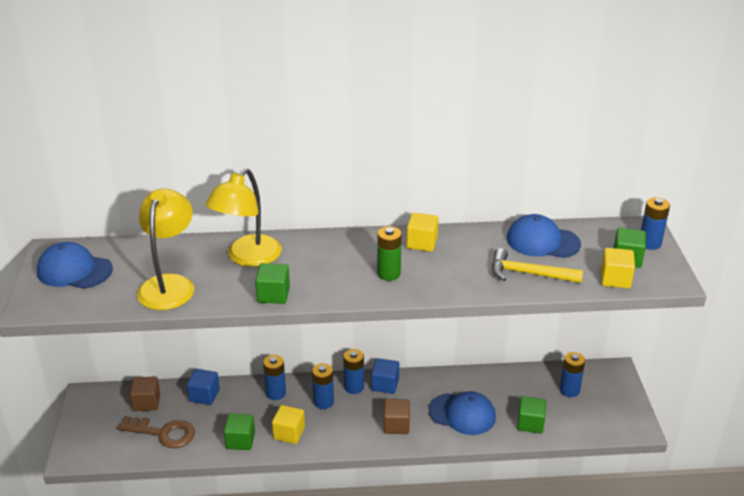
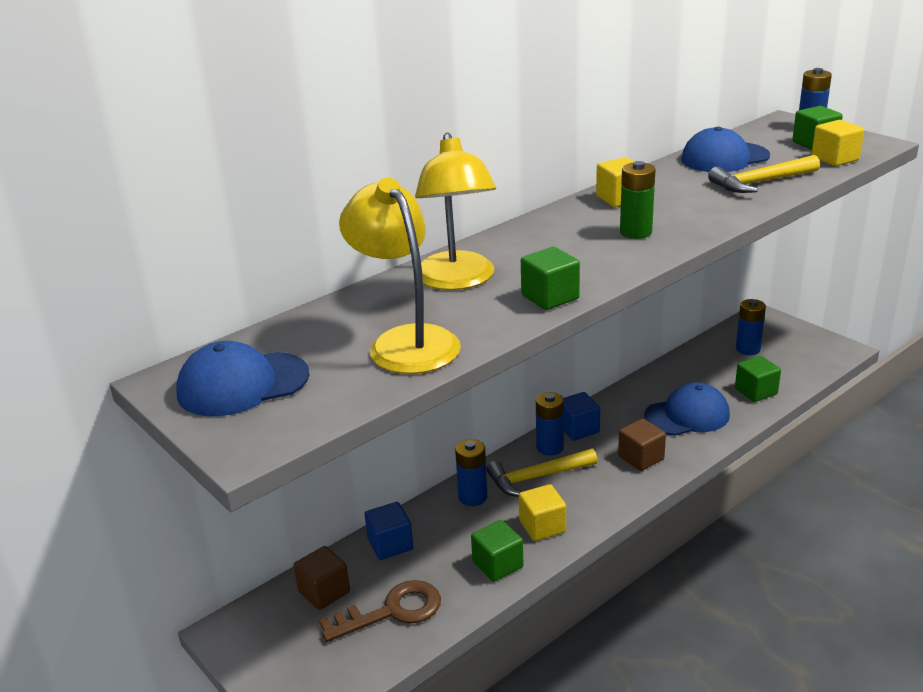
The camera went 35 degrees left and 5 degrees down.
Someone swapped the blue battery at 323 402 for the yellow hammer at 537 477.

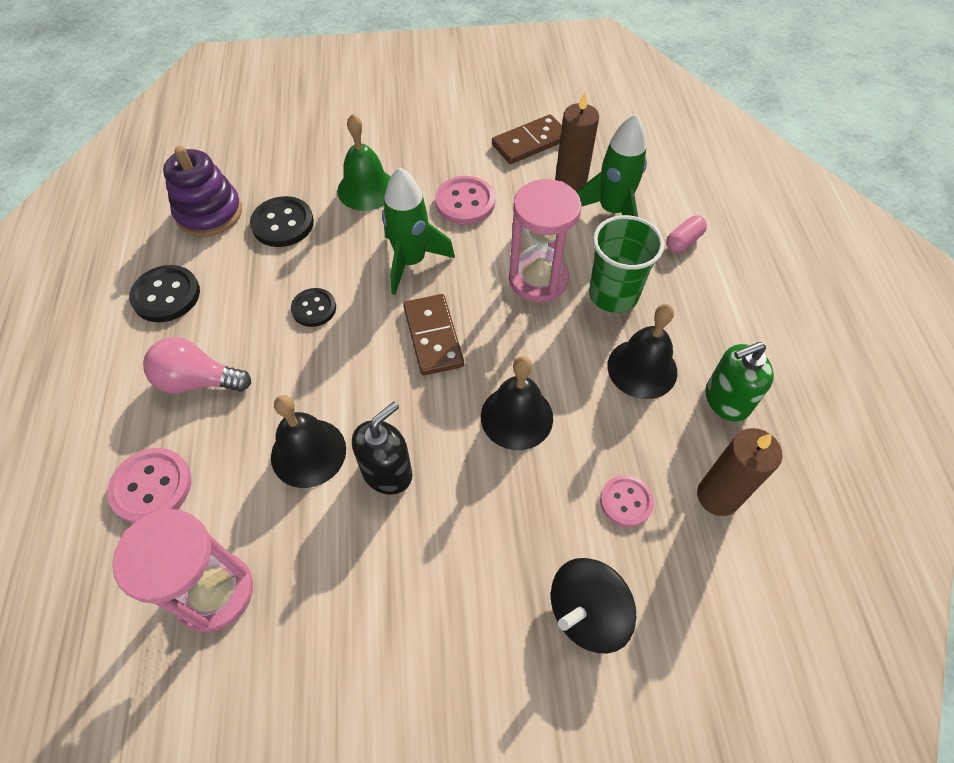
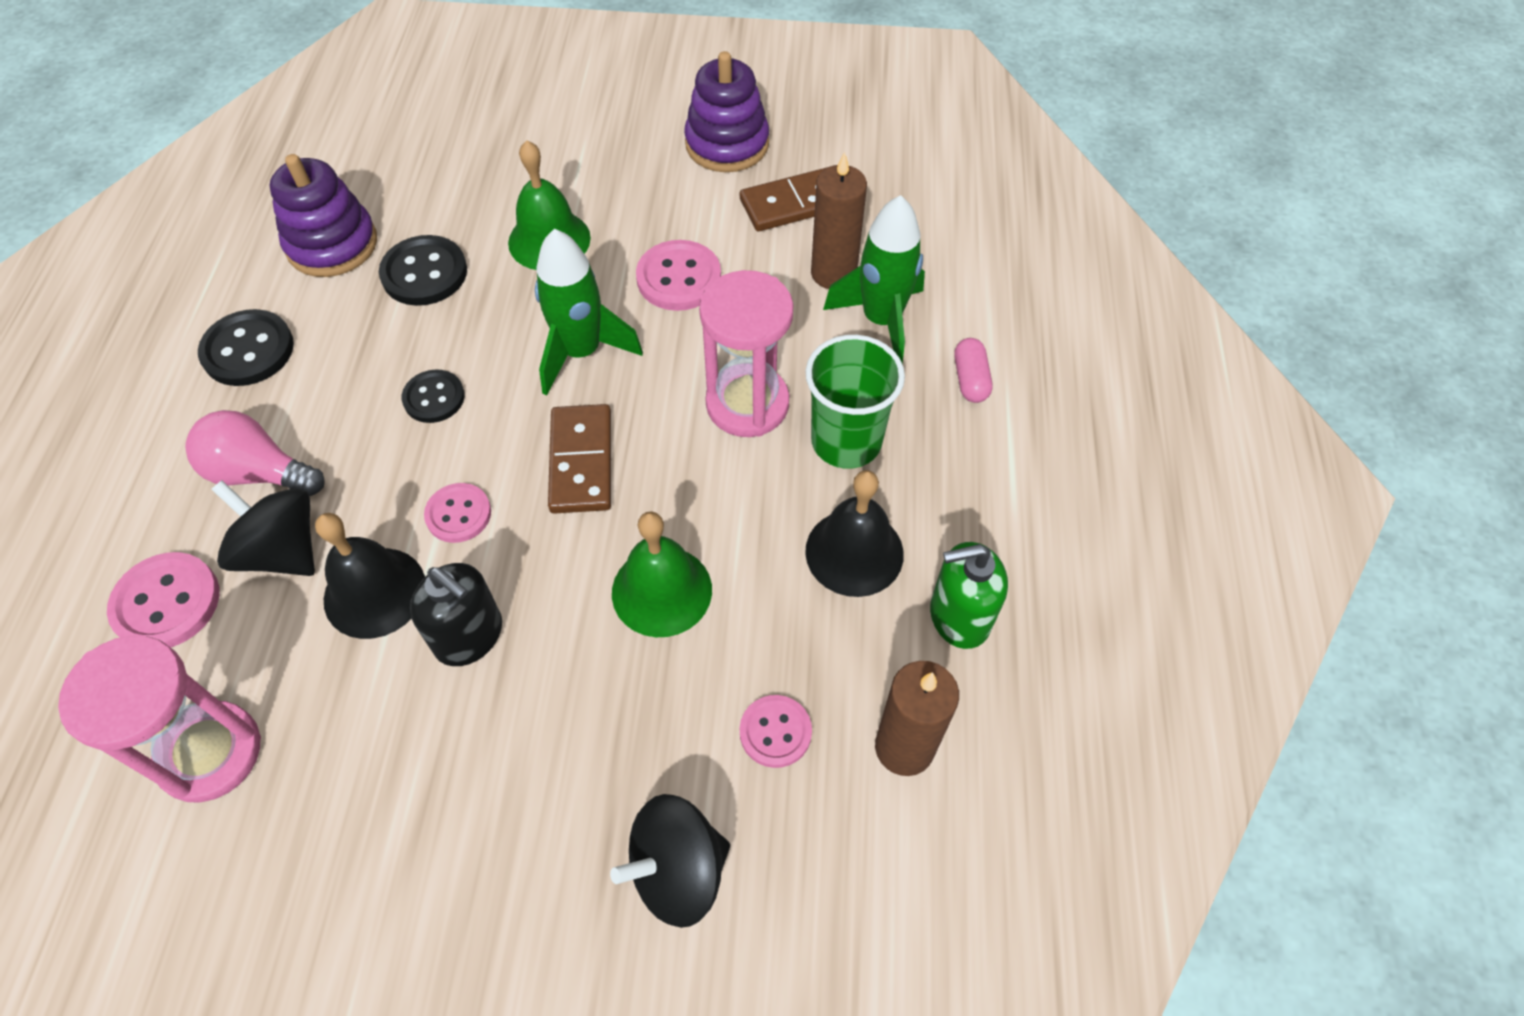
The camera went 10 degrees right and 0 degrees up.
Someone put down the black spinning top at 282 551.
Someone rotated the black soap dispenser at 387 472 by 75 degrees clockwise.
Someone put down the pink button at 458 514.
Someone repainted the black bell at 516 417, which became the green bell at 662 591.
Someone put down the purple stacking toy at 727 144.
Someone rotated the pink capsule at 683 241 by 60 degrees counterclockwise.

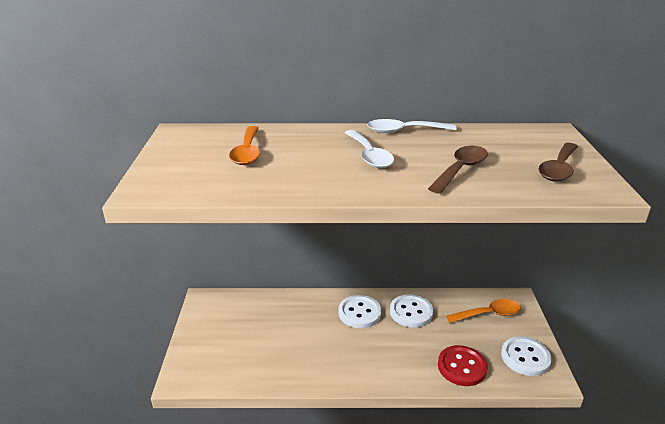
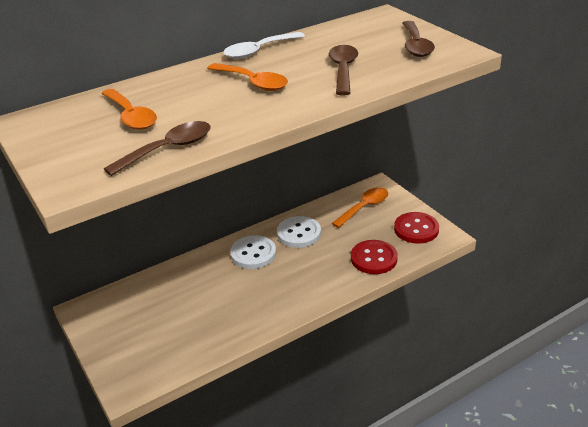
The camera went 30 degrees left and 5 degrees up.
Someone put down the brown spoon at 168 149.
Someone repainted the white spoon at 369 155, which became the orange spoon at 252 82.
Someone repainted the white button at 525 357, which became the red button at 416 229.

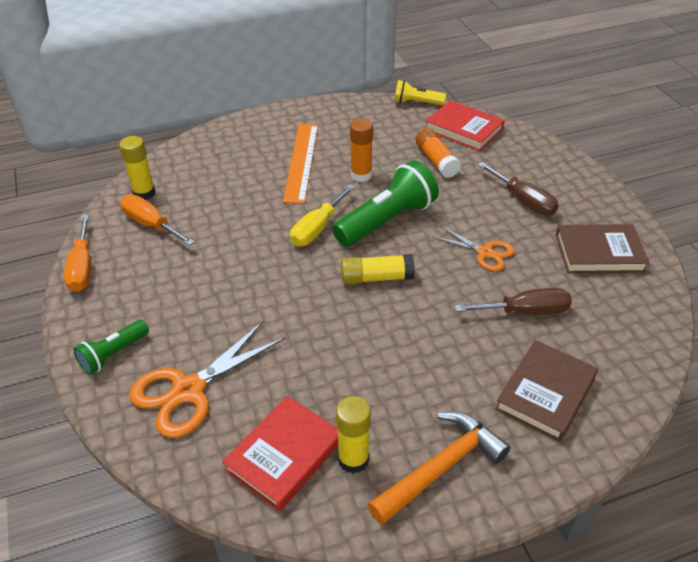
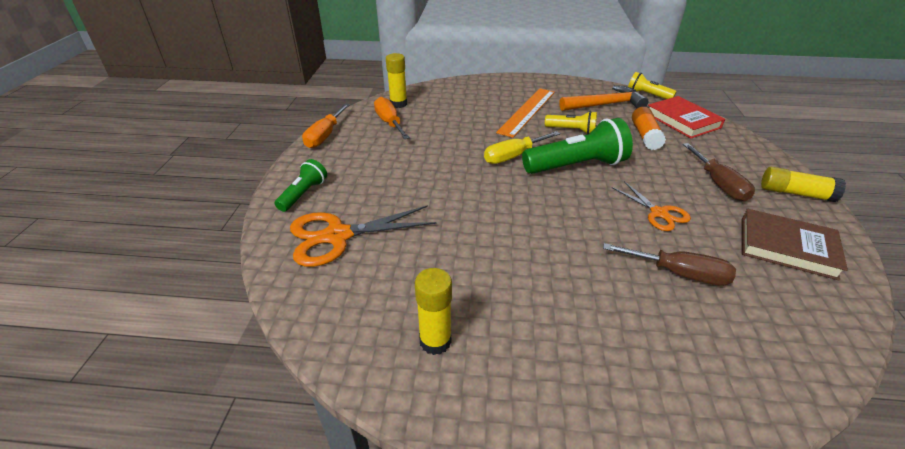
The camera went 25 degrees right and 5 degrees down.
Someone rotated the green flashlight at 113 354 by 135 degrees clockwise.
Someone swapped the orange glue stick at 361 175 for the yellow flashlight at 571 130.
Someone carried the orange hammer from 441 467 to 605 105.
Someone carried the yellow glue stick from 376 278 to 795 193.
Someone took away the red book at 284 455.
Someone took away the brown book at 545 393.

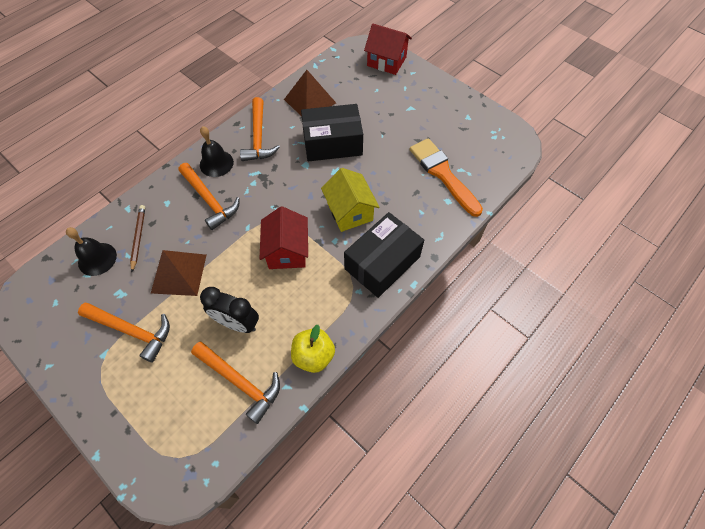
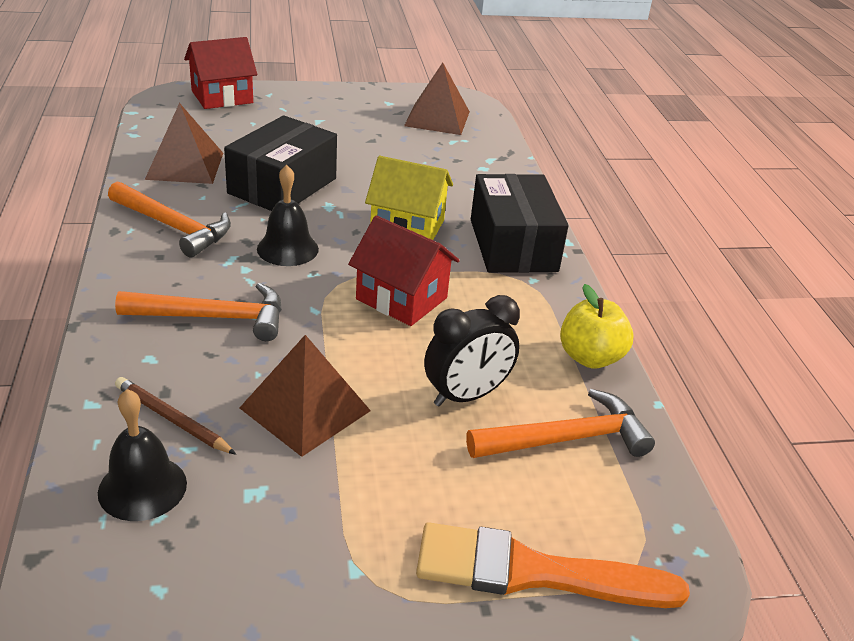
The camera went 55 degrees left and 25 degrees down.
Someone carried the black bell from 216 163 to 287 249.
Someone put down the brown pyramid at 437 118.
Someone carried the orange brush from 443 174 to 533 572.
Someone took away the orange hammer at 131 331.

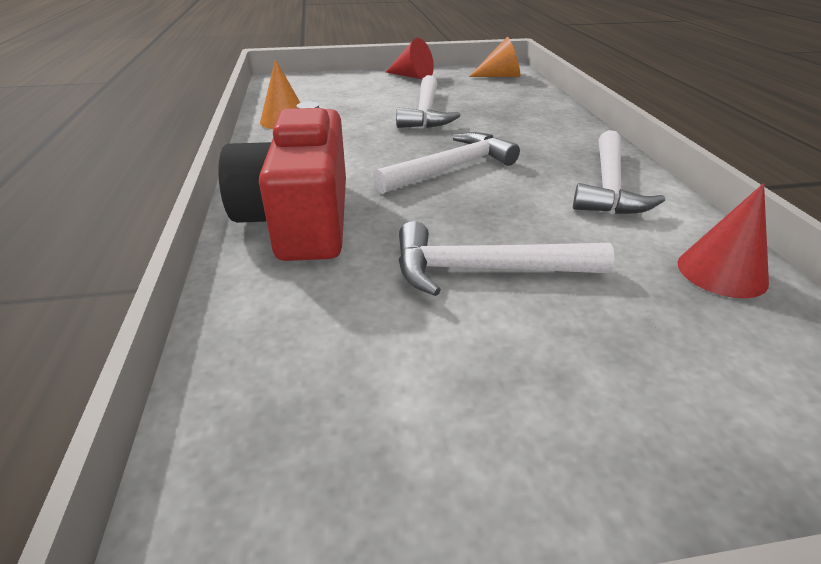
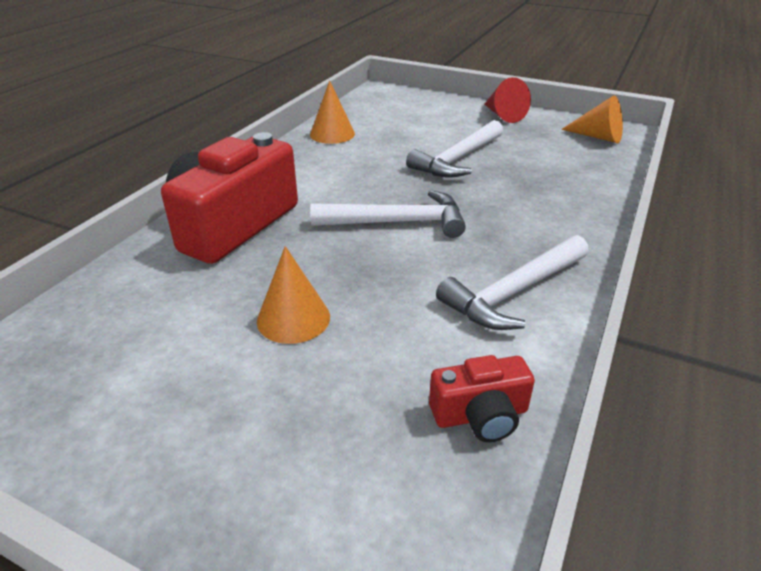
The camera went 35 degrees right and 0 degrees up.
Someone swapped the white hammer at 485 270 for the orange cone at 293 318.
Someone swapped the red cone at 721 272 for the red camera at 480 415.

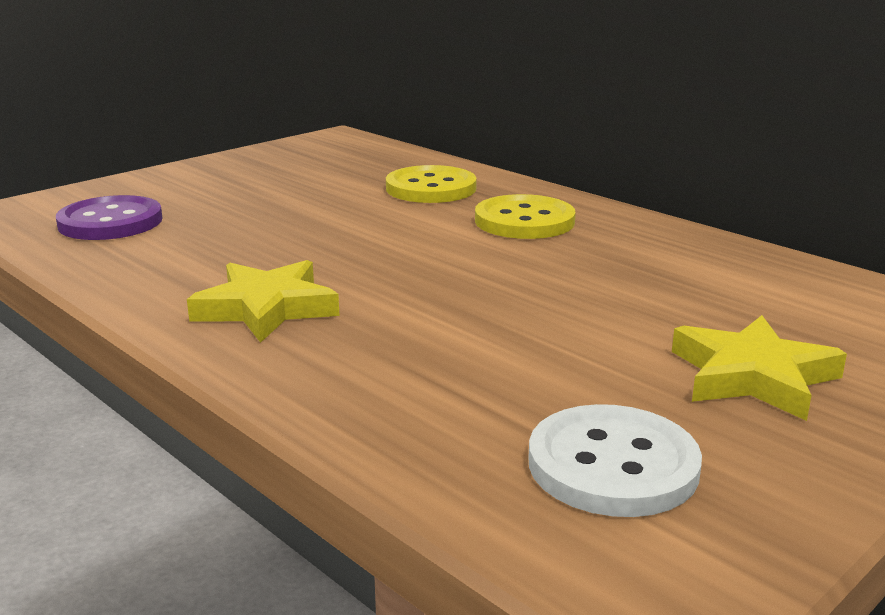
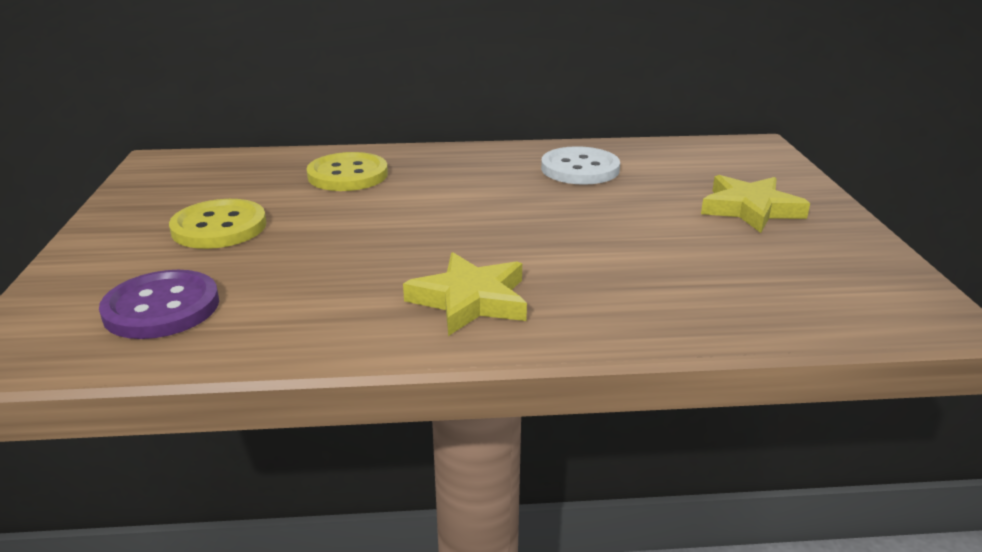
The camera went 50 degrees left and 5 degrees up.
Someone carried the yellow button from 524 221 to 219 227.
Someone carried the white button from 612 465 to 580 169.

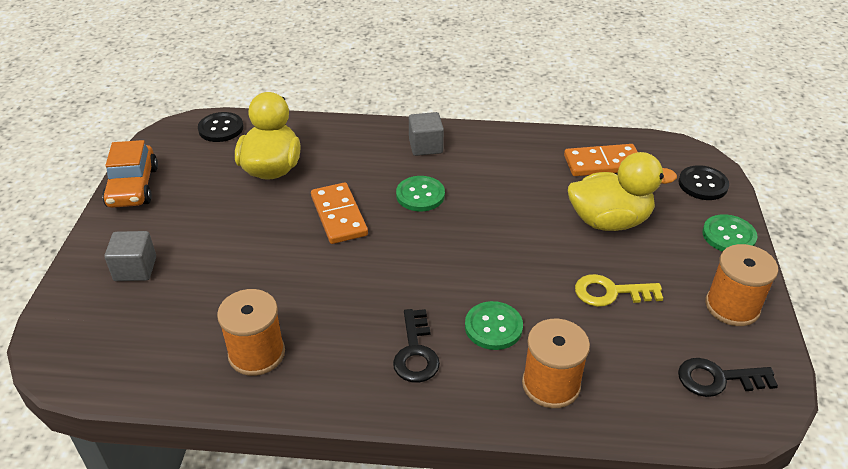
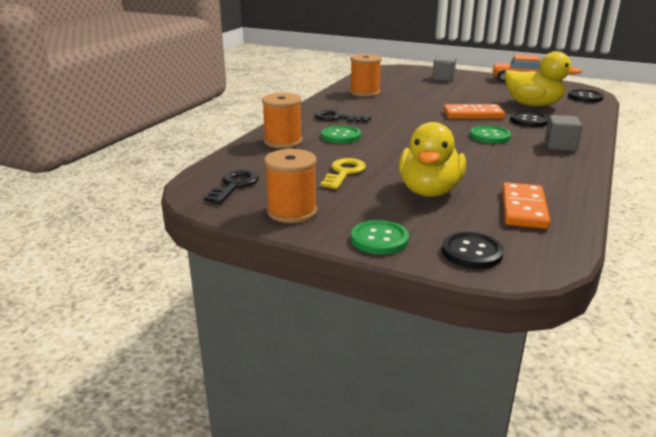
The camera went 110 degrees right and 15 degrees down.
Someone put down the black button at 529 121.

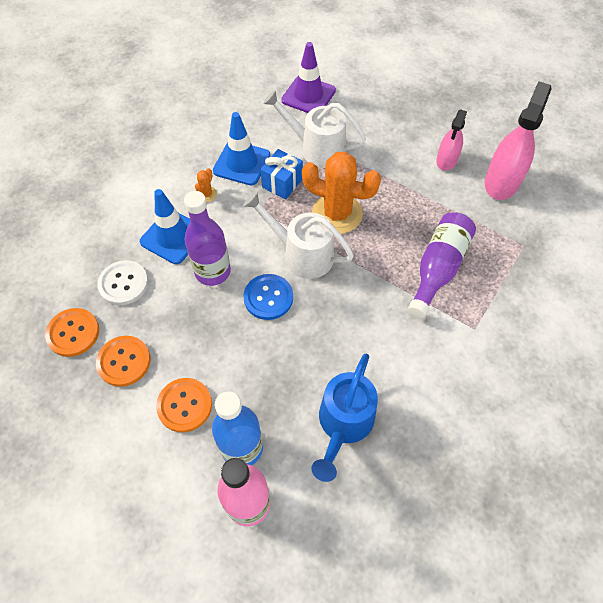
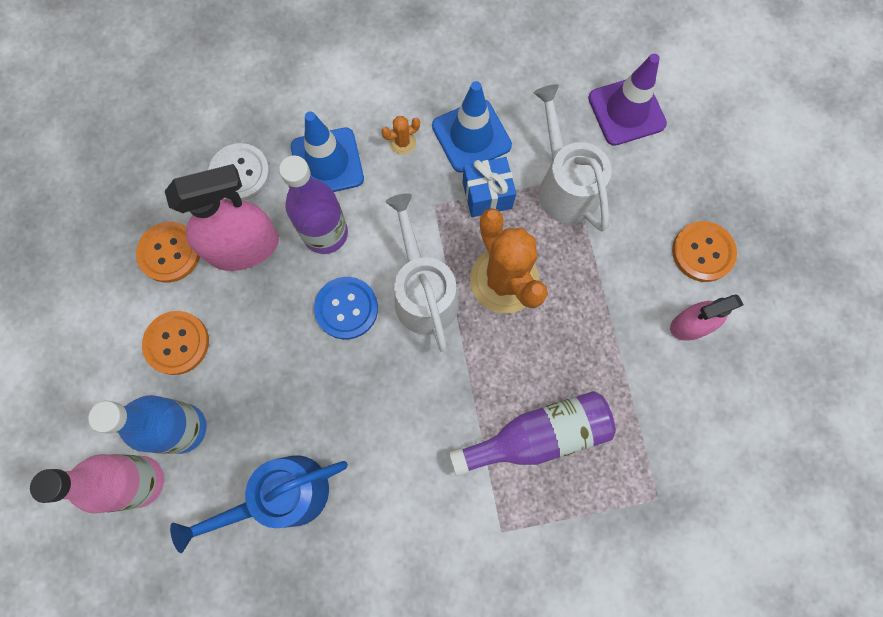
The camera went 45 degrees right and 15 degrees up.
Someone carried the pink spray bottle from 501 182 to 244 247.
Someone carried the orange button from 73 333 to 703 252.

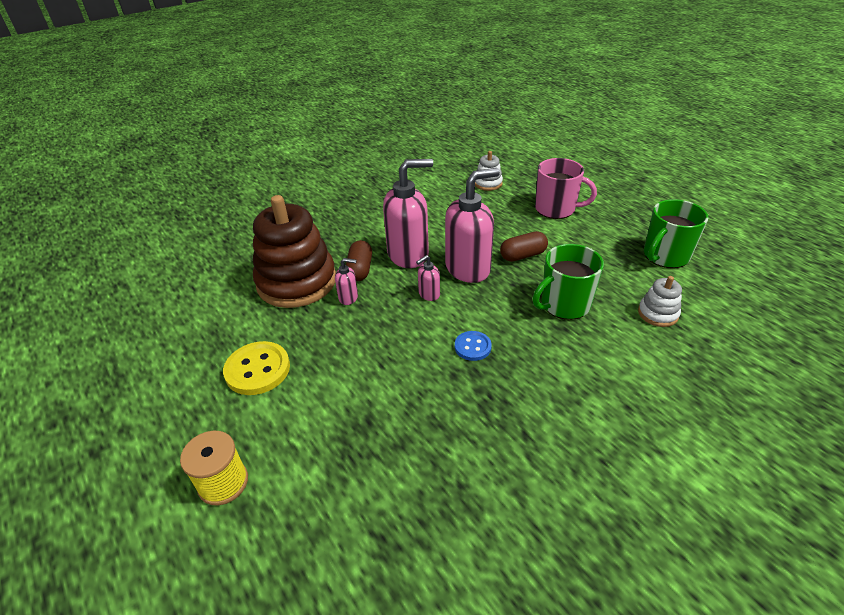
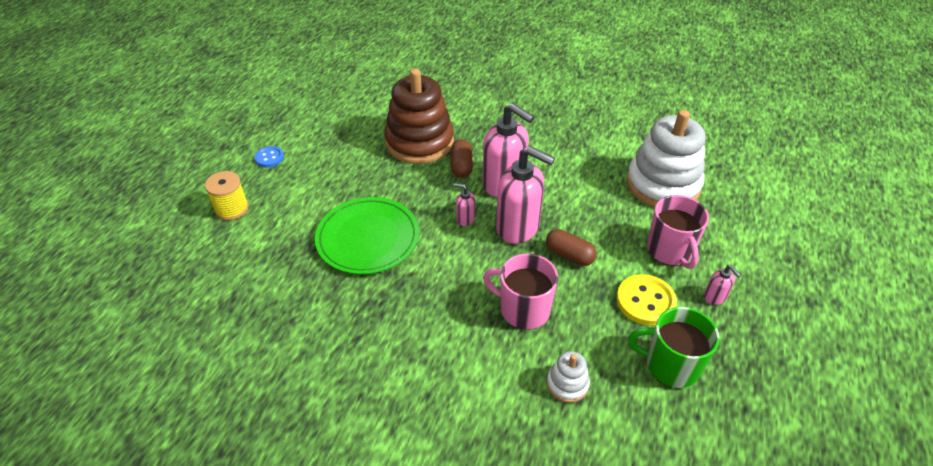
The camera went 55 degrees right and 5 degrees up.
Someone carried the blue button from 472 347 to 269 158.
Someone put down the green plate at 368 238.
Someone rotated the brown capsule at 360 269 by 60 degrees counterclockwise.
Someone repainted the green mug at 564 304, which became the pink mug at 523 309.
Someone carried the yellow button from 257 370 to 645 301.
Someone scaled the white stacking toy at 488 183 by 2.25.
Someone carried the pink soap dispenser from 348 298 to 715 297.

